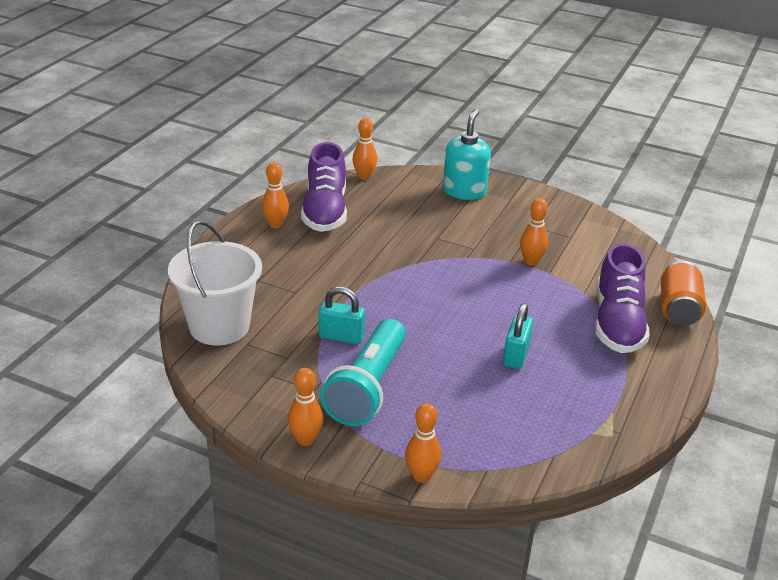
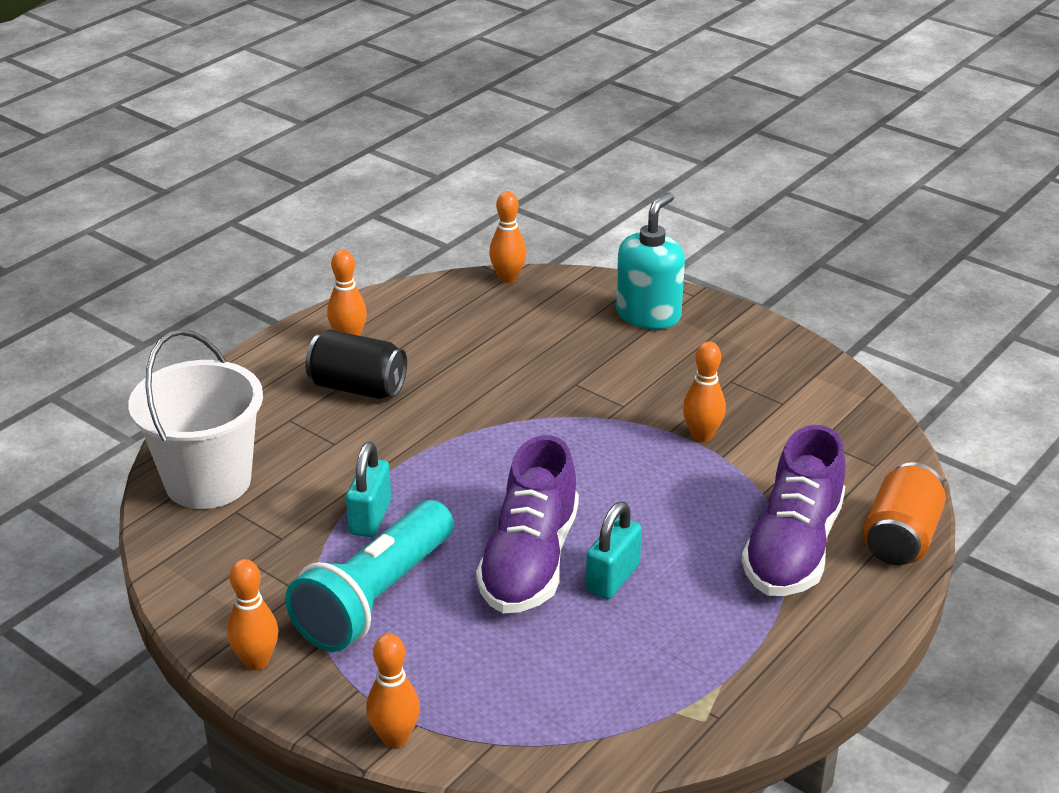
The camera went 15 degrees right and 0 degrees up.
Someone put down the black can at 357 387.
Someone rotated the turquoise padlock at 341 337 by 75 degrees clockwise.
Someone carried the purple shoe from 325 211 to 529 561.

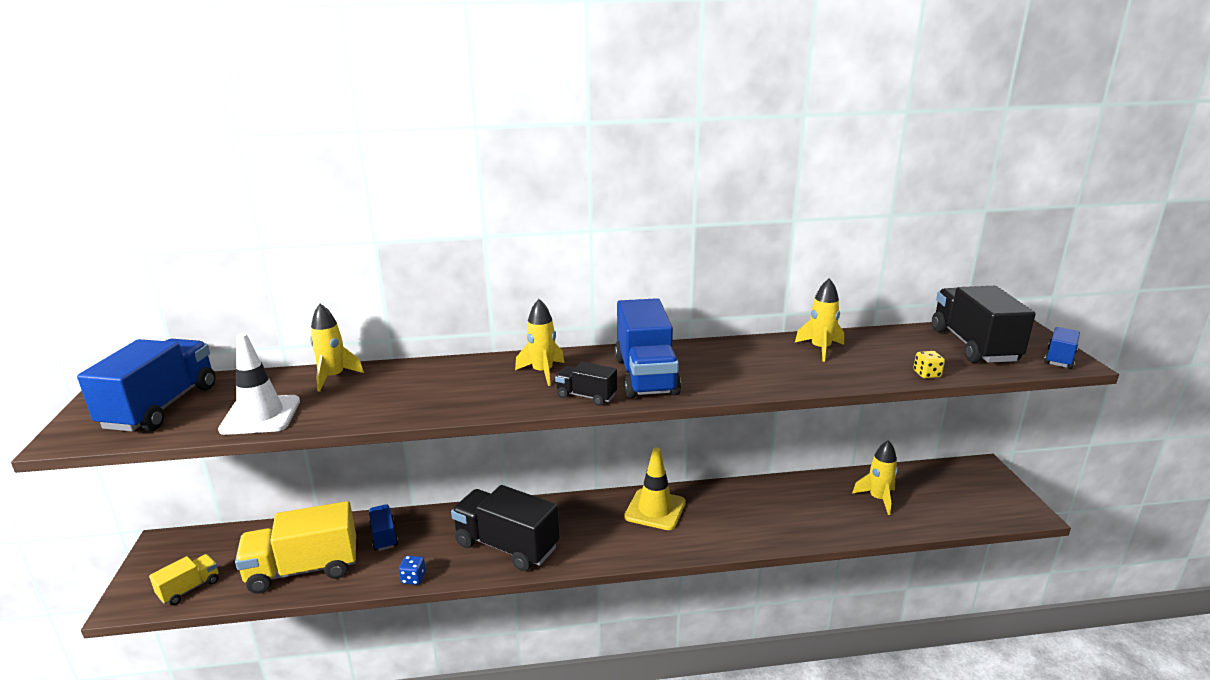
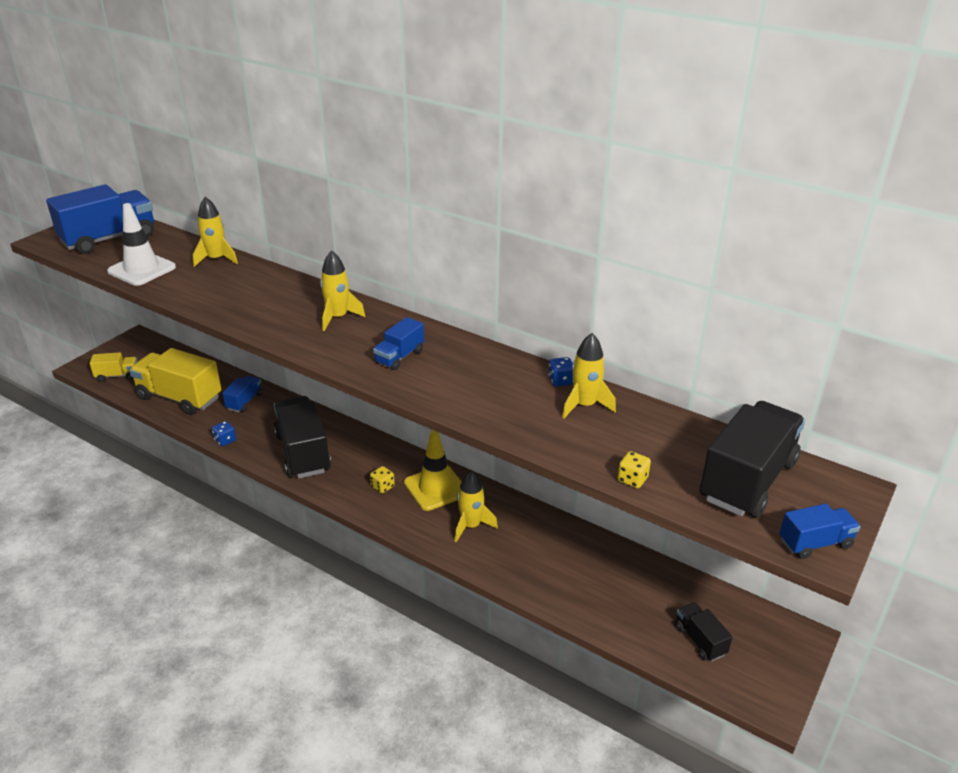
The camera went 40 degrees right and 10 degrees up.
Someone put down the yellow dice at 382 487.
Someone scaled the blue truck at 645 376 by 0.50.
Someone carried the yellow rocket from 878 499 to 471 526.
Someone put down the blue dice at 560 381.
Someone carried the black truck from 586 396 to 700 640.

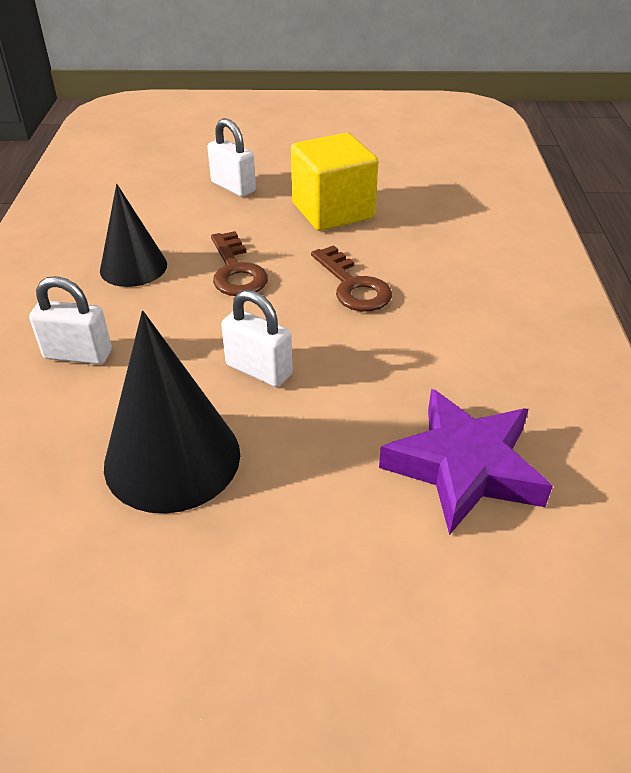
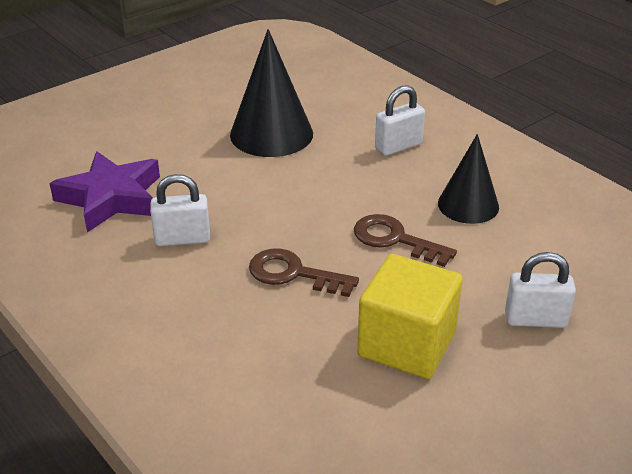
The camera went 140 degrees right and 5 degrees down.
Someone carried the white padlock from 259 370 to 182 239.

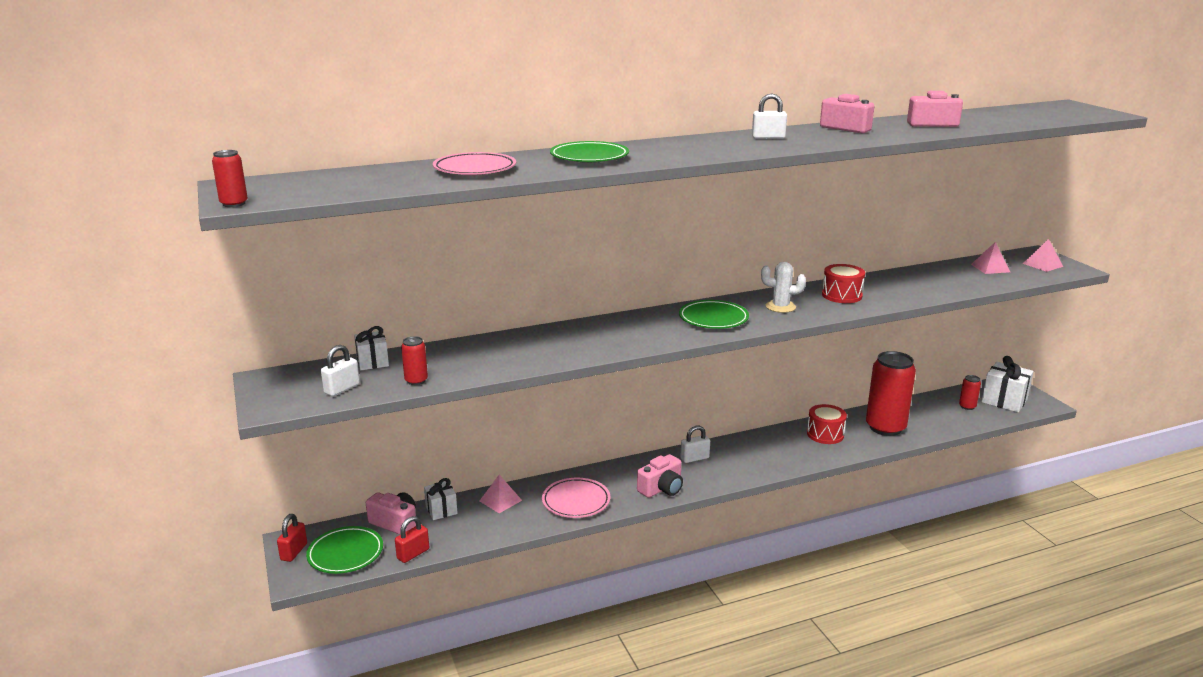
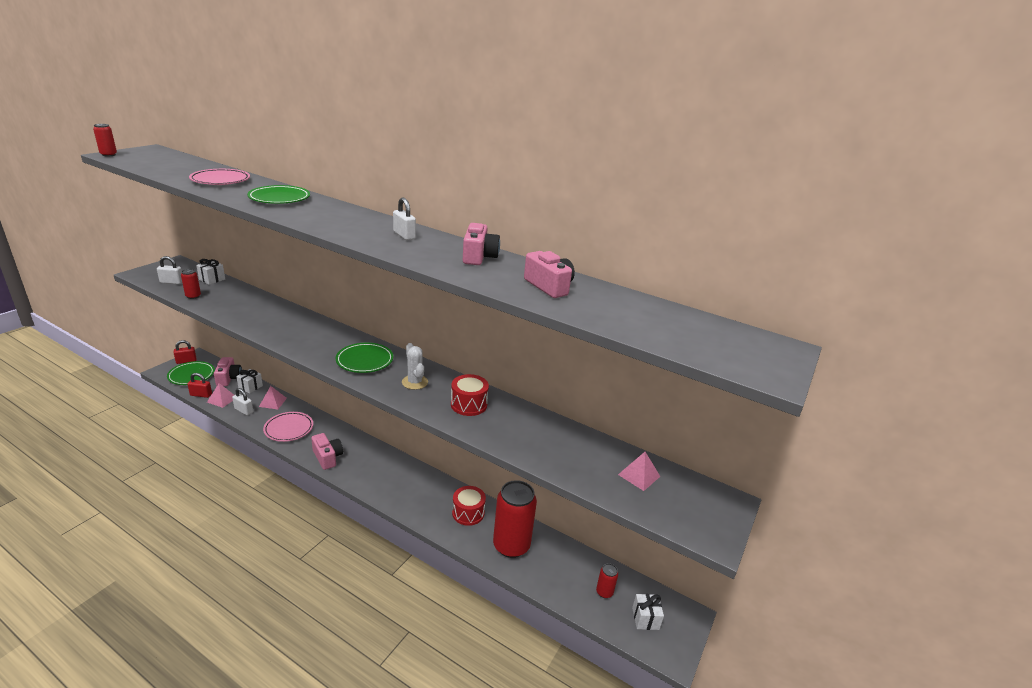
The camera went 50 degrees right and 5 degrees up.
Someone carried the pink pyramid from 1043 265 to 222 399.
Someone carried the white padlock from 694 458 to 244 410.
Someone rotated the pink camera at 661 488 by 135 degrees counterclockwise.
Someone scaled the white gift at 1004 401 by 0.61.

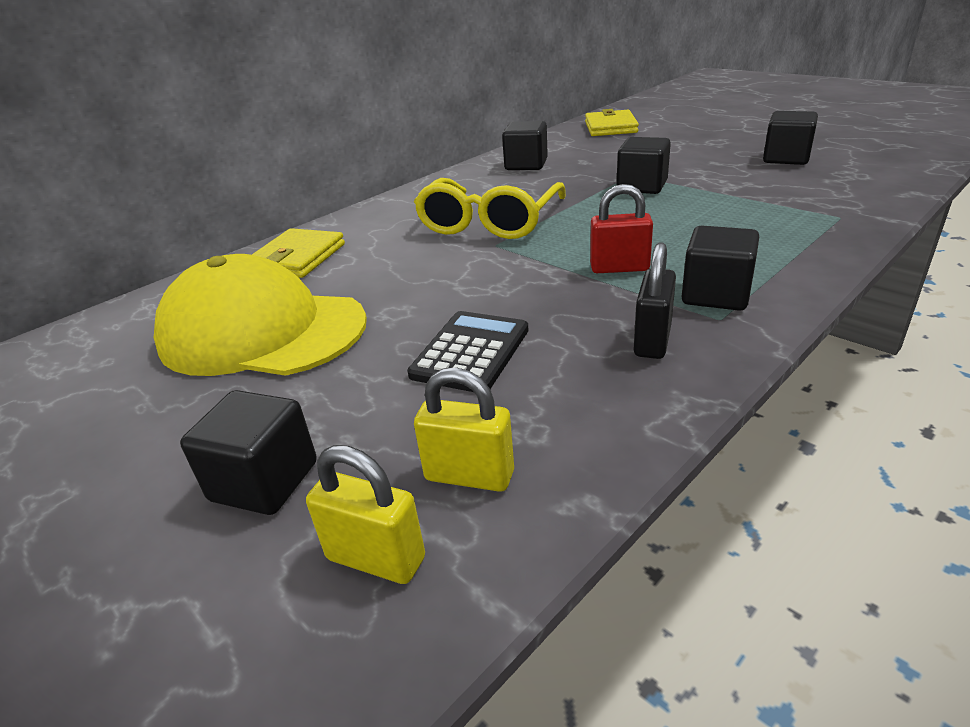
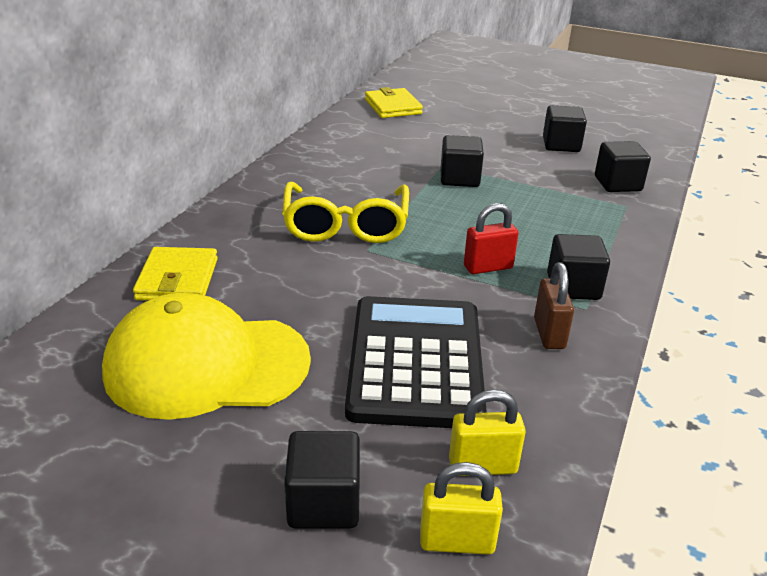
The camera went 25 degrees left and 0 degrees up.
Someone scaled the black calculator at 471 352 by 1.80.
Someone repainted the black padlock at 652 341, which became the brown padlock at 549 333.
Someone carried the black cube from 526 165 to 617 184.

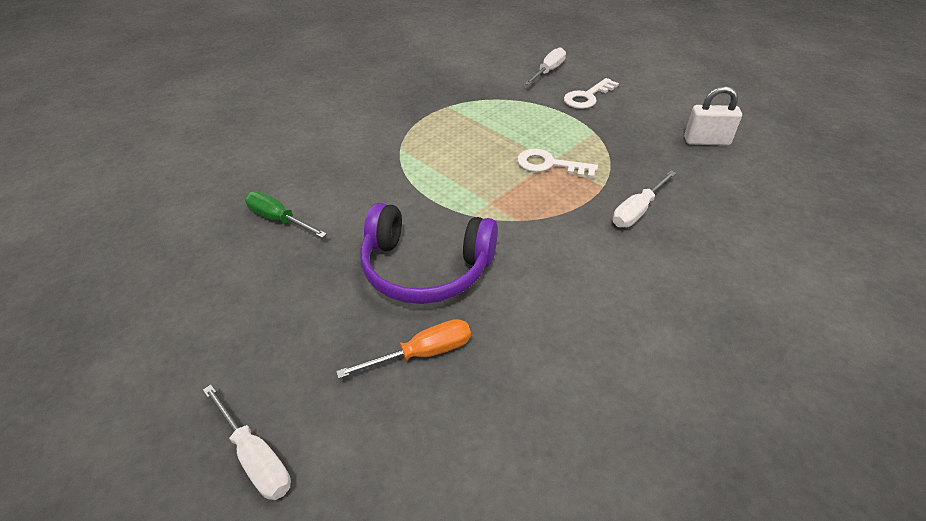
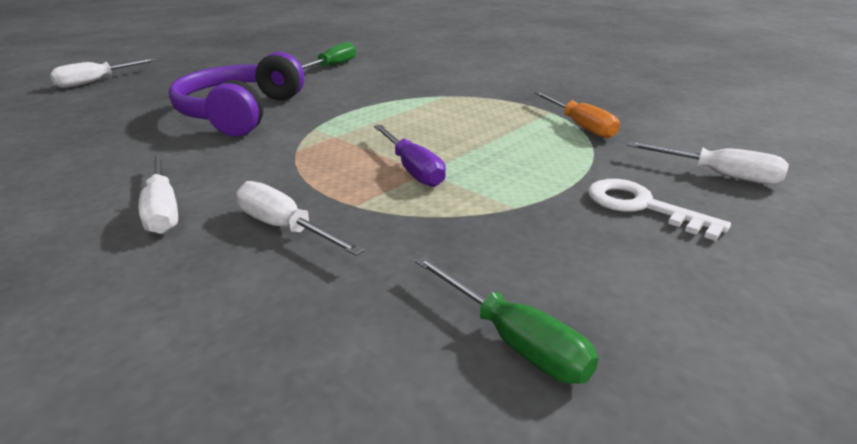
The camera went 85 degrees right and 15 degrees down.
Someone put down the white screwdriver at 162 210.
Someone swapped the white key at 550 165 for the purple screwdriver at 412 169.
Someone swapped the white padlock at 706 141 for the green screwdriver at 513 341.
Someone carried the orange screwdriver from 422 353 to 580 126.

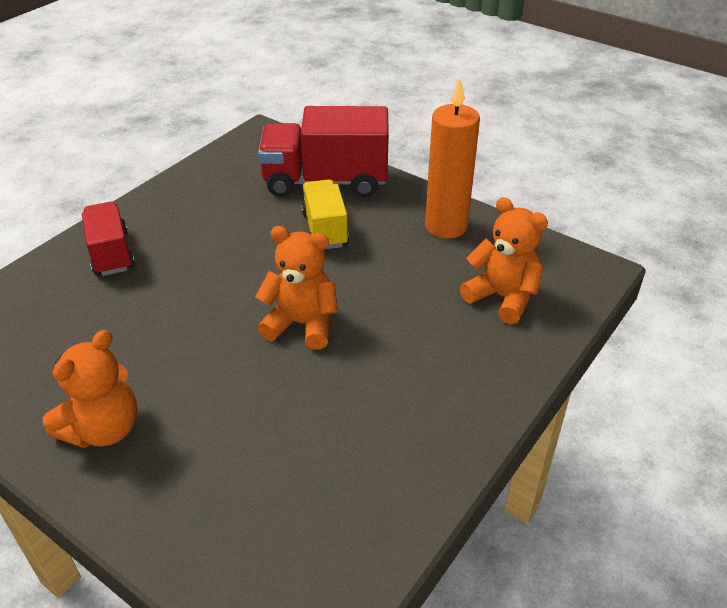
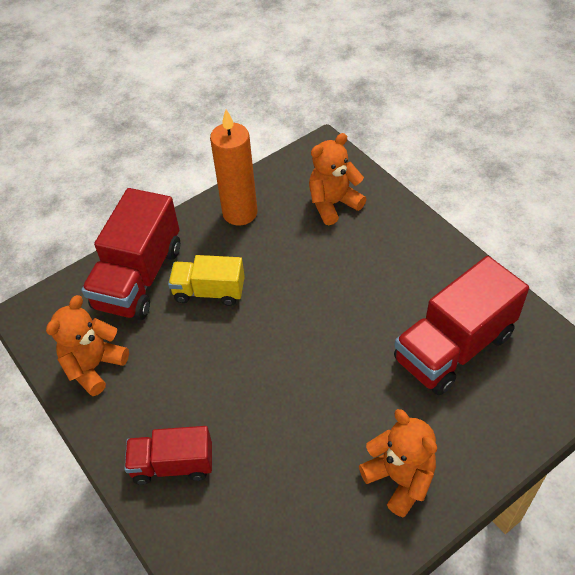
The camera went 70 degrees left and 10 degrees up.
Someone carried the orange teddy bear from 302 324 to 94 366.
Someone put down the red truck at 454 347.

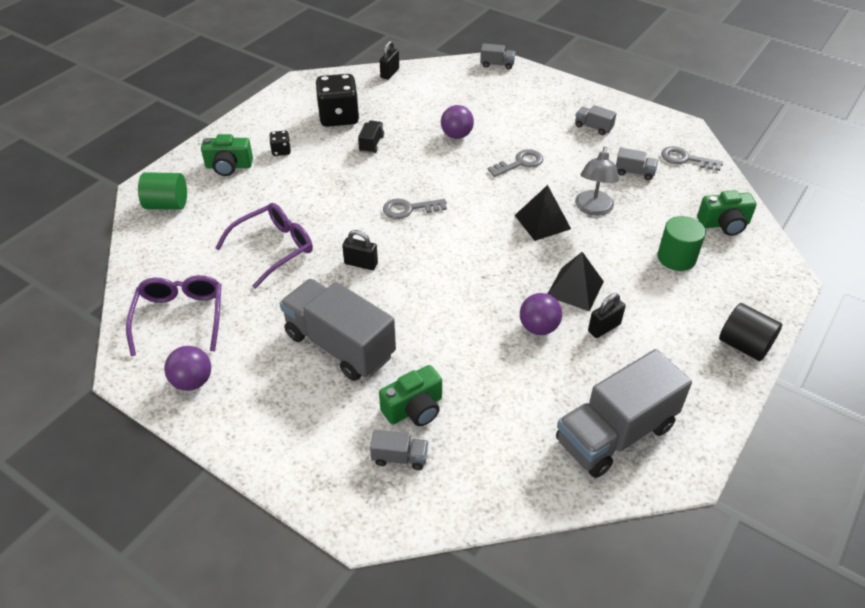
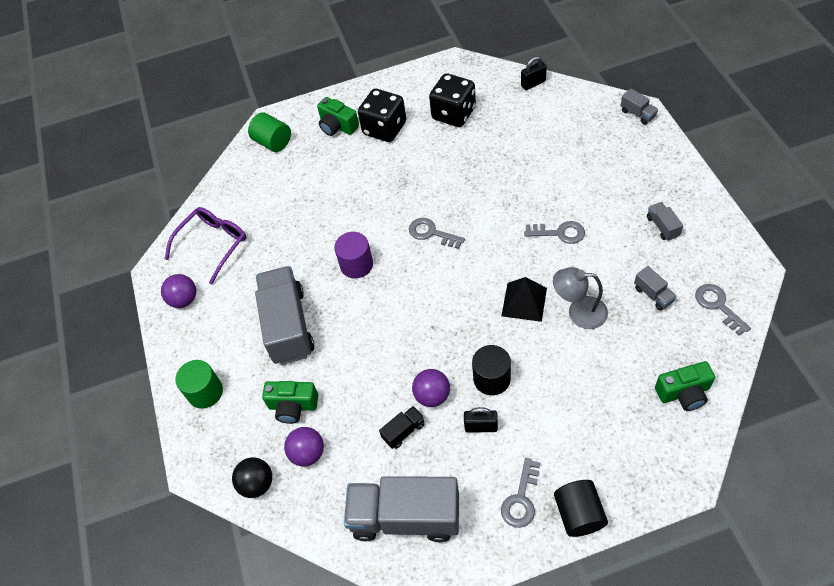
The camera went 45 degrees right and 10 degrees up.
Someone carried the green cylinder from 676 258 to 205 392.
Someone put down the black ball at 257 484.
Someone carried the purple ball from 456 135 to 308 453.
Someone swapped the black padlock at 361 264 for the purple cylinder at 356 265.
Someone scaled the black dice at 281 151 by 2.16.
Someone carried the black truck from 371 144 to 403 431.
Someone swapped the black pyramid at 575 288 for the black cylinder at 492 379.
Someone put down the grey key at 521 499.
Someone rotated the grey lamp at 593 209 by 45 degrees clockwise.
Someone rotated the green camera at 724 224 by 45 degrees counterclockwise.
Someone took away the purple glasses at 274 248.
Someone took away the grey truck at 399 457.

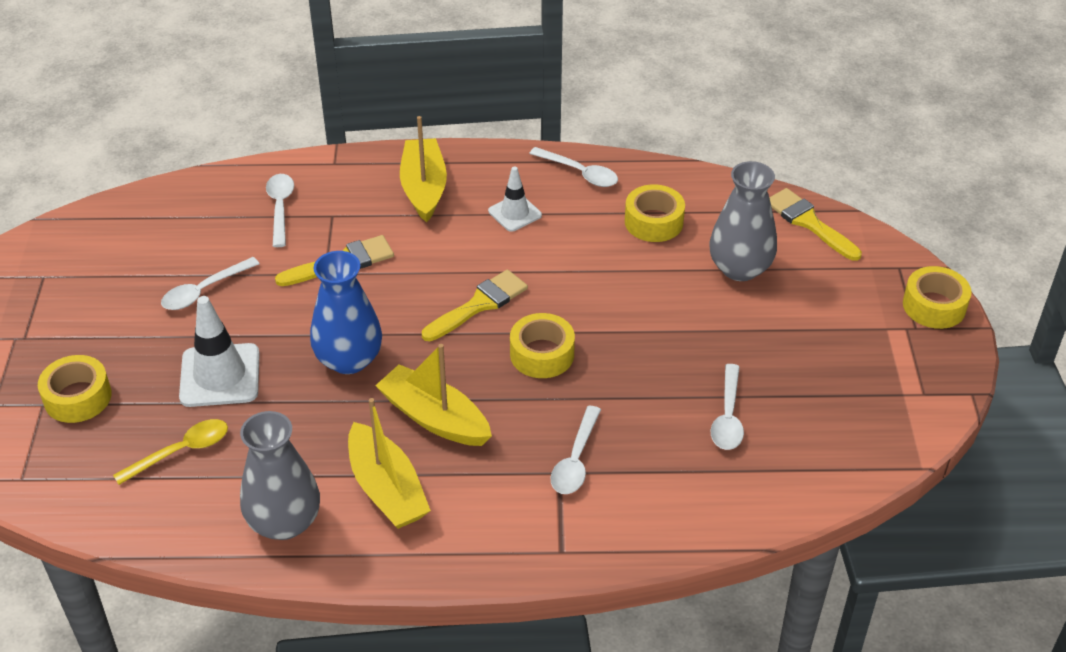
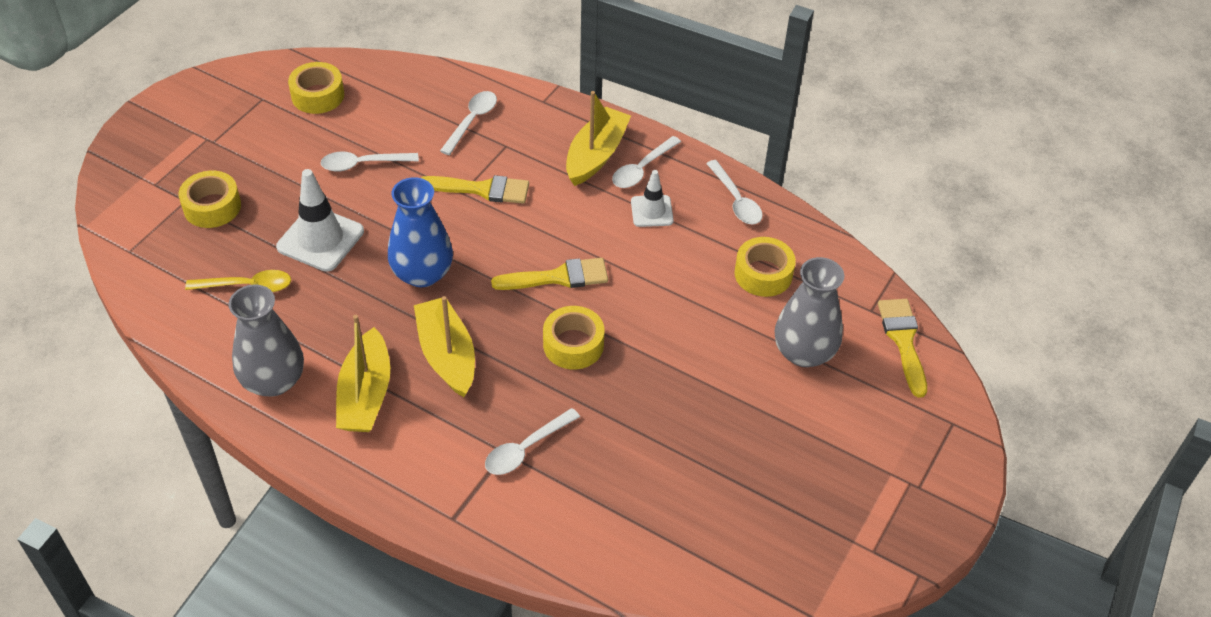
The camera went 30 degrees right and 5 degrees up.
Someone carried the yellow tape from 934 306 to 318 95.
Someone carried the white spoon from 728 416 to 642 169.

